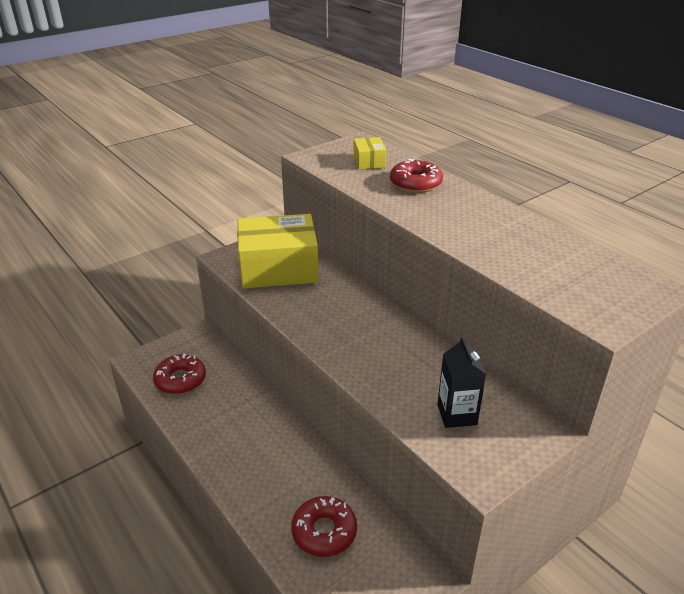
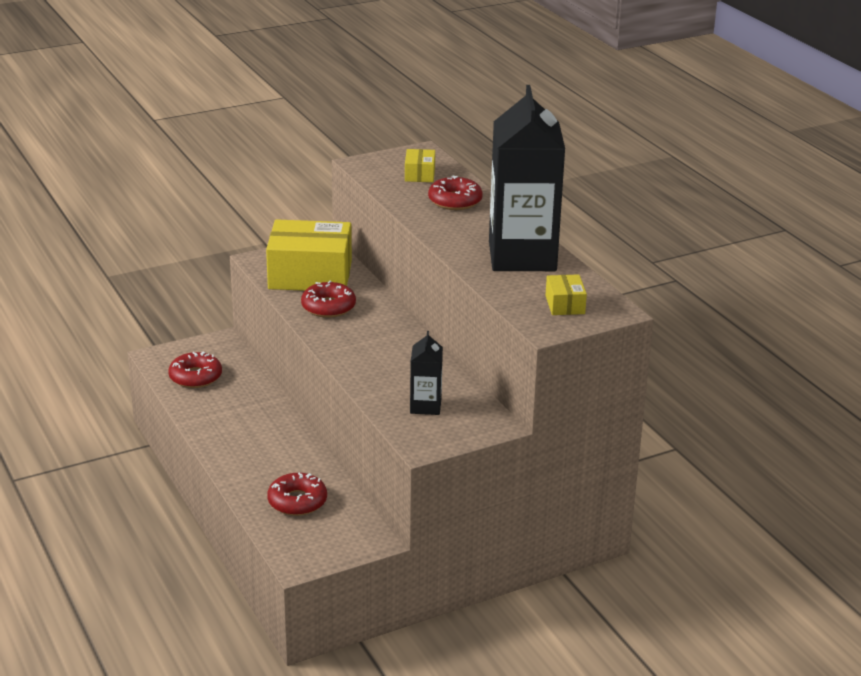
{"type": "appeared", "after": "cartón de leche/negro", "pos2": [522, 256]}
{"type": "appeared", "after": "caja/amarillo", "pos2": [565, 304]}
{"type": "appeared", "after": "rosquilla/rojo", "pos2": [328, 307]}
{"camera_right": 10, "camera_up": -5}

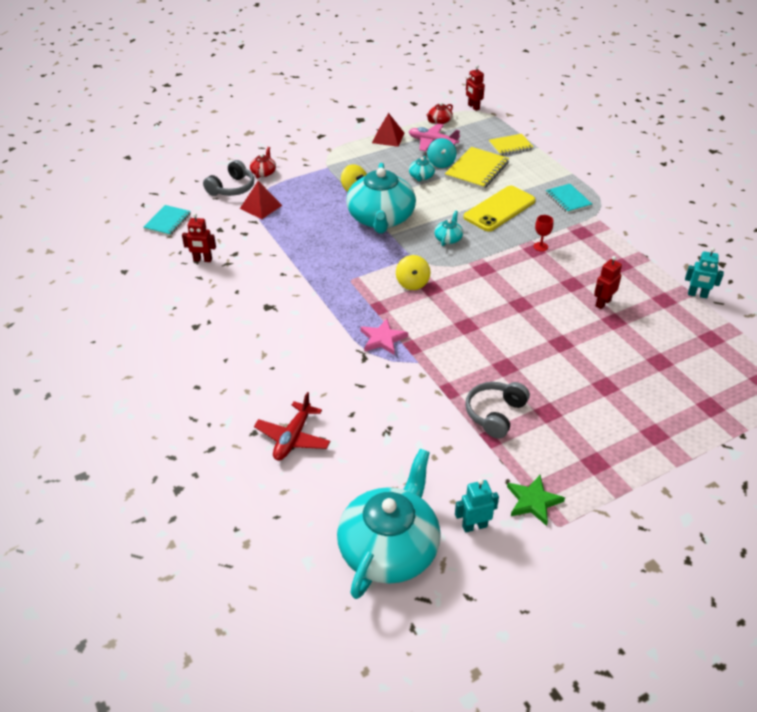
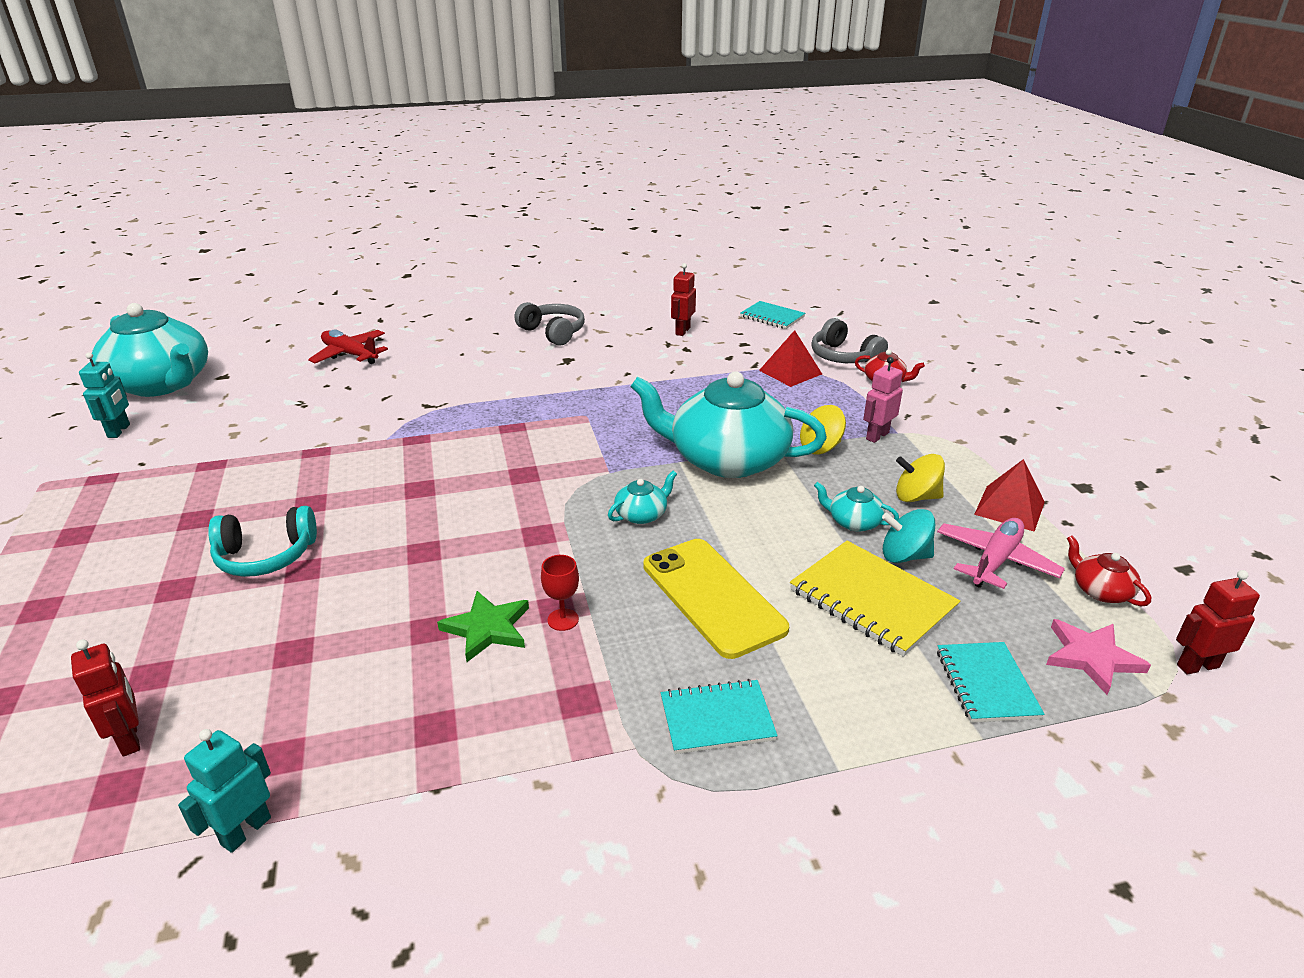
{"type": "colour", "before": "cuaderno/amarillo", "after": "cuaderno/turquesa", "pos1": [510, 146], "pos2": [986, 684]}
{"type": "spun", "before": "tetera/turquesa", "pos1": [448, 238], "pos2": [642, 514], "turn": -75}
{"type": "relocated", "before": "peonza/amarillo", "pos1": [412, 283], "pos2": [916, 497]}
{"type": "relocated", "before": "robot/rojo", "pos1": [603, 303], "pos2": [130, 739]}
{"type": "relocated", "before": "estrella/rosa", "pos1": [382, 339], "pos2": [1091, 657]}
{"type": "relocated", "before": "auriculares/gris", "pos1": [495, 414], "pos2": [553, 332]}
{"type": "relocated", "before": "estrella/verde", "pos1": [533, 501], "pos2": [487, 628]}
{"type": "appeared", "after": "robot/rosa", "pos2": [877, 436]}
{"type": "appeared", "after": "auriculares/turquesa", "pos2": [266, 556]}
{"camera_right": 105, "camera_up": -10}

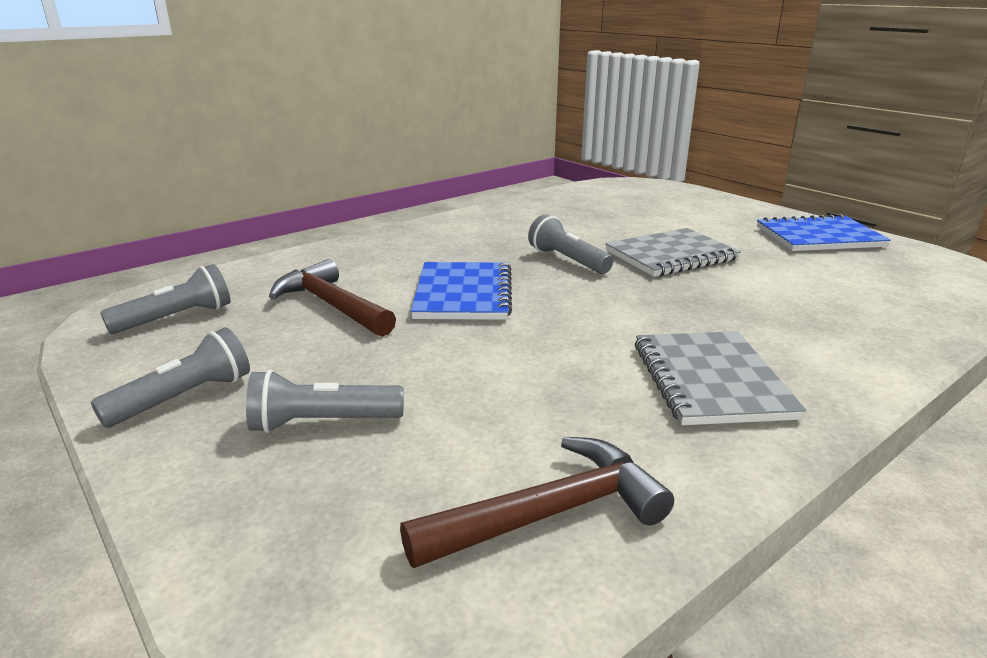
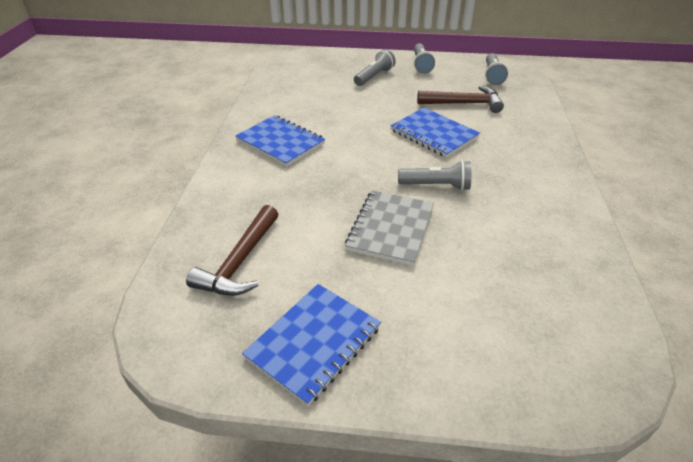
{"type": "colour", "before": "cuaderno/gris", "after": "cuaderno/azul", "pos1": [710, 380], "pos2": [280, 142]}
{"type": "relocated", "before": "martillo/marrón", "pos1": [549, 514], "pos2": [240, 261]}
{"camera_right": 135, "camera_up": 15}

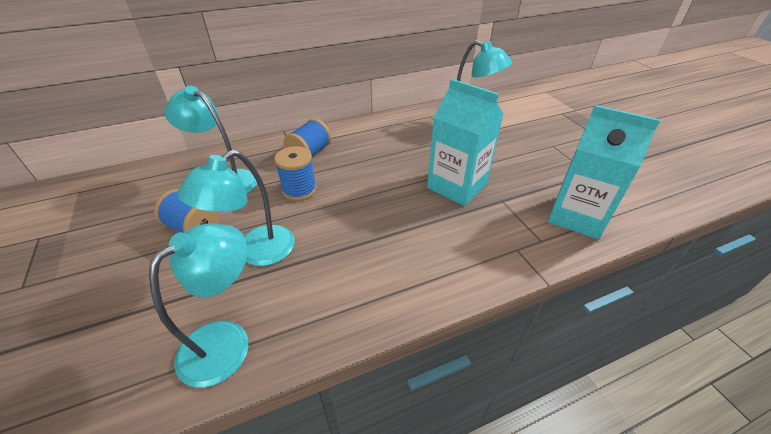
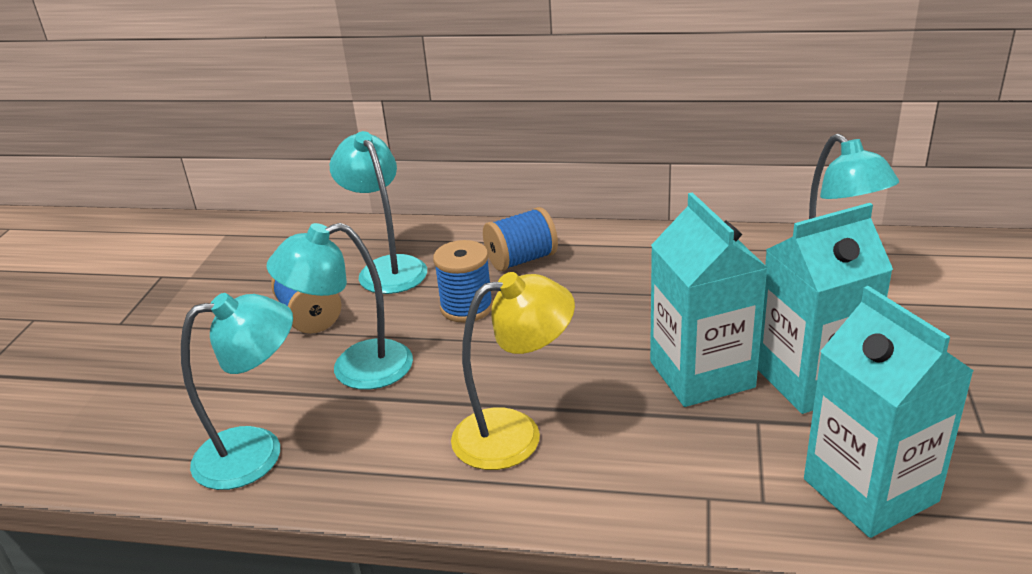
{"type": "appeared", "after": "cartón de leche/turquesa", "pos2": [811, 379]}
{"type": "appeared", "after": "lámpara/amarillo", "pos2": [515, 434]}
{"camera_right": 35, "camera_up": -10}

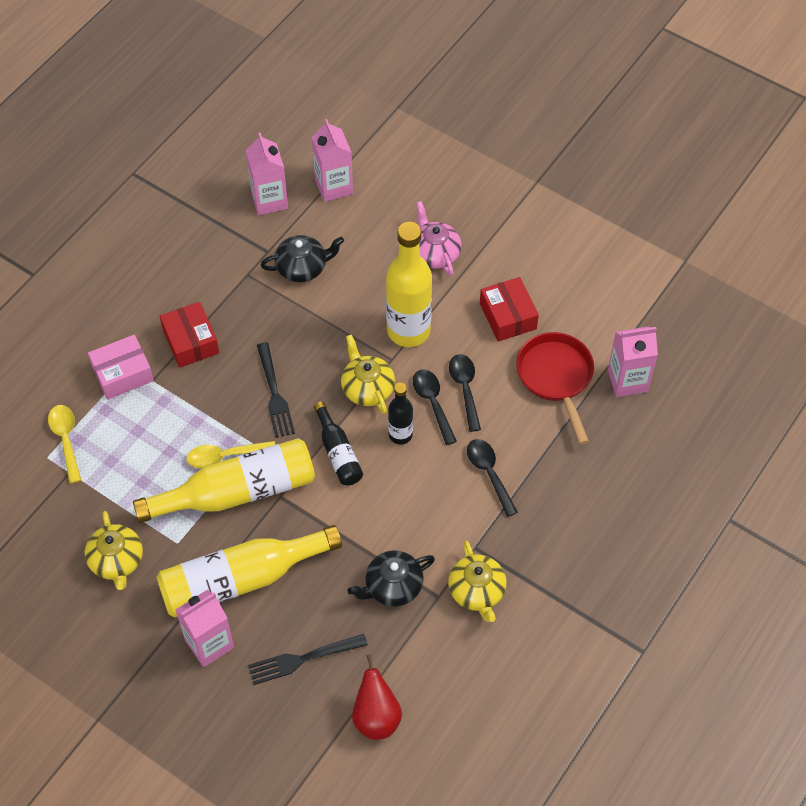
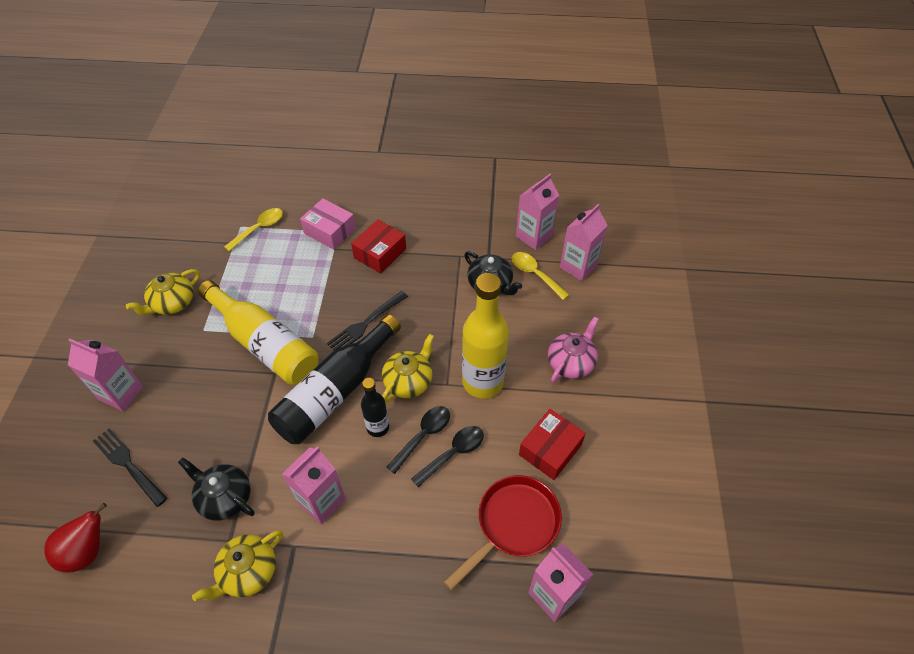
{"type": "size", "before": "botella/negro", "pos1": [338, 453], "pos2": [335, 392], "scale": 1.89}
{"type": "missing", "before": "cuchara/negro", "pos1": [489, 473]}
{"type": "relocated", "before": "cuchara/amarillo", "pos1": [225, 456], "pos2": [535, 274]}
{"type": "missing", "before": "botella/amarillo", "pos1": [241, 579]}
{"type": "appeared", "after": "cartón de leche/rosa", "pos2": [321, 501]}
{"camera_right": 60, "camera_up": -5}

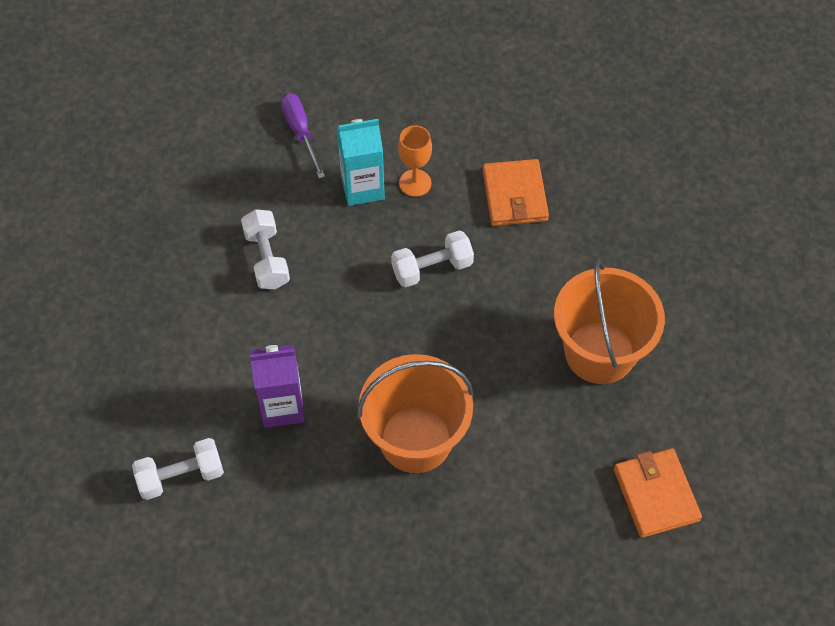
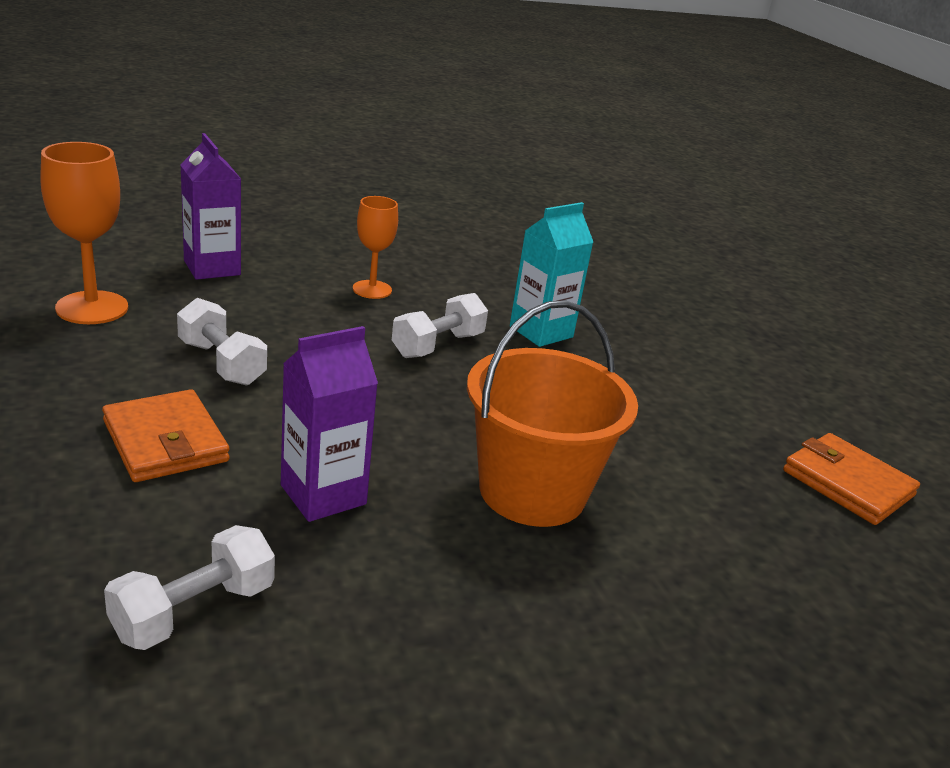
{"type": "exchanged", "before": "destornillador/morado", "after": "cartón de leche/morado", "pos1": [300, 132], "pos2": [212, 268]}
{"type": "relocated", "before": "cartón de leche/turquesa", "pos1": [362, 187], "pos2": [541, 332]}
{"type": "relocated", "before": "cartera/naranja", "pos1": [514, 195], "pos2": [165, 441]}
{"type": "missing", "before": "balde/naranja", "pos1": [599, 352]}
{"type": "appeared", "after": "copa/naranja", "pos2": [92, 308]}
{"camera_right": -30, "camera_up": -30}

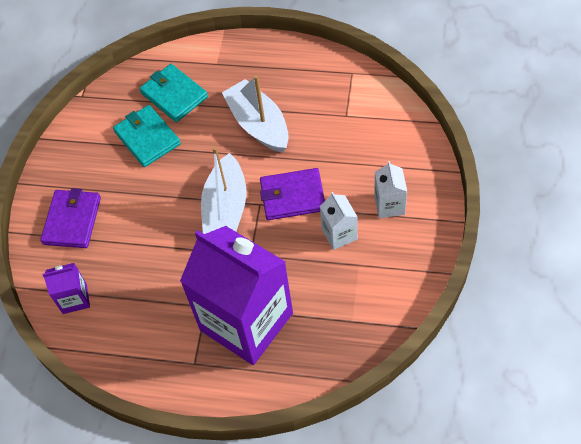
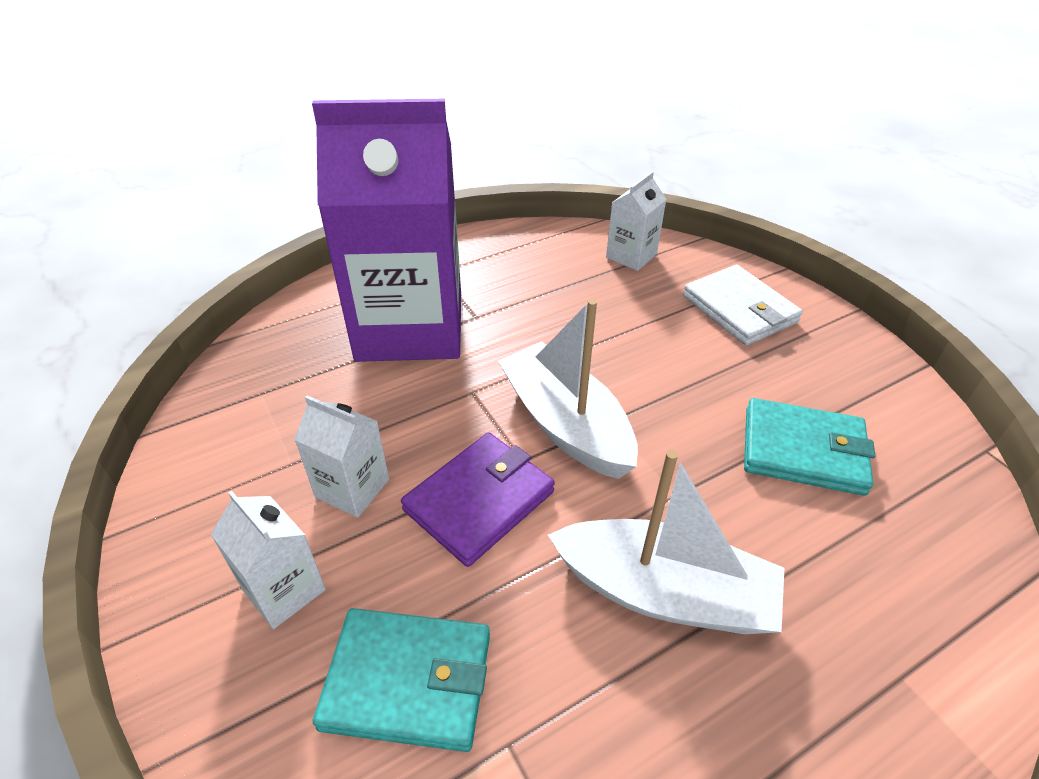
{"type": "relocated", "before": "cartera/turquesa", "pos1": [174, 95], "pos2": [408, 680]}
{"type": "colour", "before": "cartera/morado", "after": "cartera/blanco", "pos1": [72, 220], "pos2": [740, 309]}
{"type": "colour", "before": "cartón de leche/morado", "after": "cartón de leche/blanco", "pos1": [74, 298], "pos2": [631, 256]}
{"camera_right": 135, "camera_up": -15}

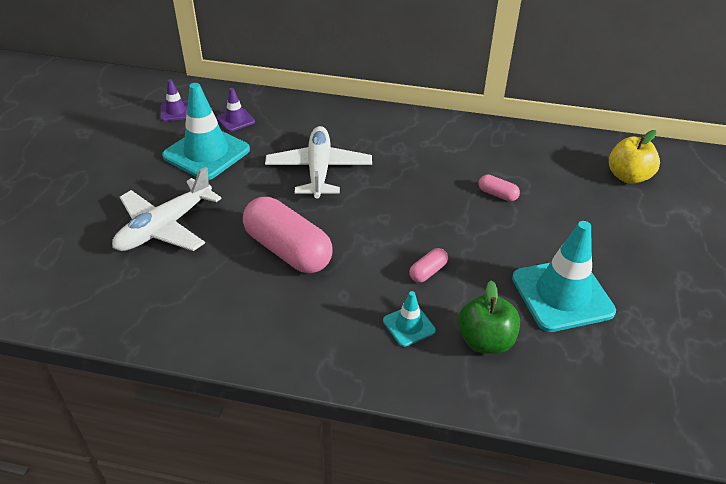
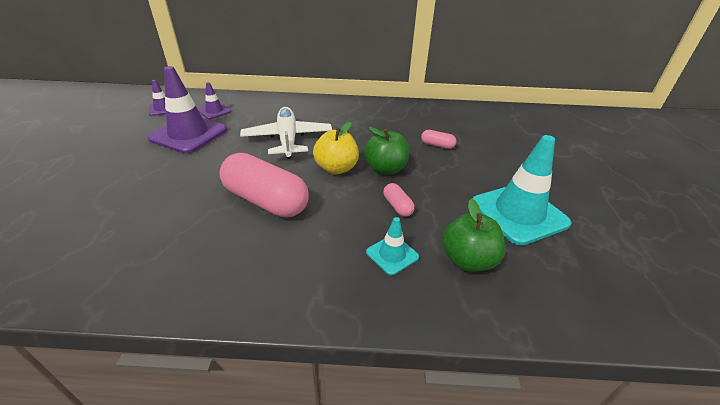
{"type": "colour", "before": "cono de tráfico/turquesa", "after": "cono de tráfico/morado", "pos1": [206, 153], "pos2": [188, 134]}
{"type": "relocated", "before": "manzana/amarillo", "pos1": [628, 176], "pos2": [336, 168]}
{"type": "missing", "before": "avión/blanco", "pos1": [164, 227]}
{"type": "spun", "before": "cápsula/rosa", "pos1": [428, 272], "pos2": [397, 206], "turn": -60}
{"type": "appeared", "after": "manzana/verde", "pos2": [385, 169]}
{"camera_right": -10, "camera_up": -5}

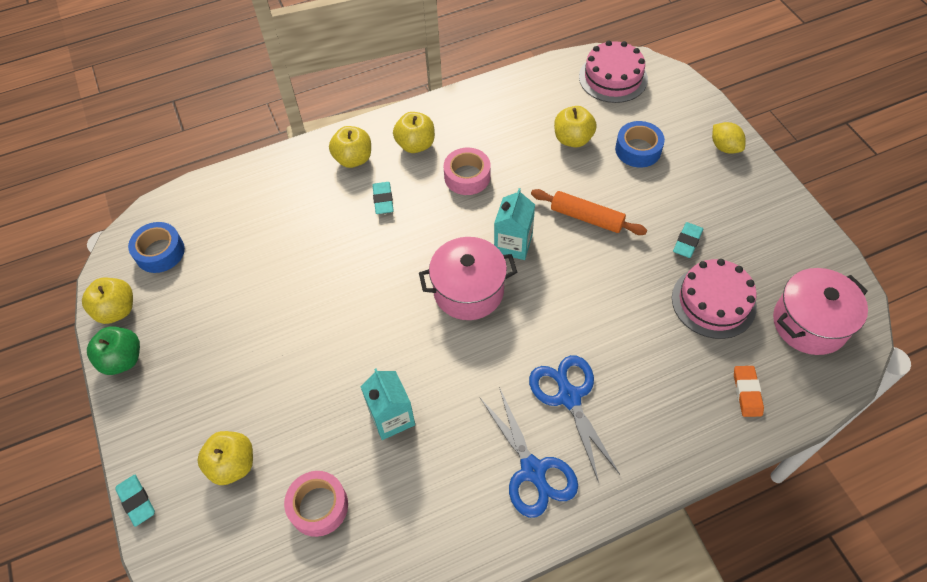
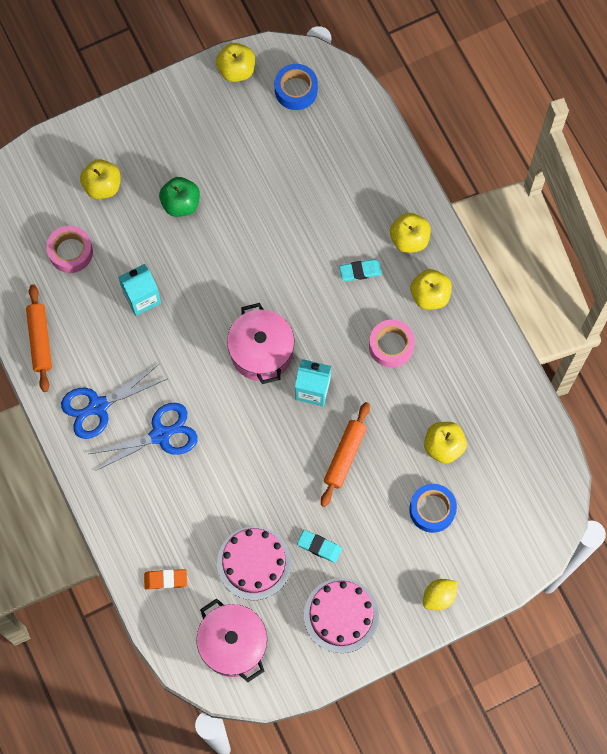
{"type": "relocated", "before": "tarta/rosa", "pos1": [613, 78], "pos2": [341, 615]}
{"type": "relocated", "before": "manzana/verde", "pos1": [122, 360], "pos2": [181, 203]}
{"type": "missing", "before": "goma de borrar/turquesa", "pos1": [136, 501]}
{"type": "appeared", "after": "rodillo/naranja", "pos2": [40, 340]}
{"camera_right": 85, "camera_up": 15}

